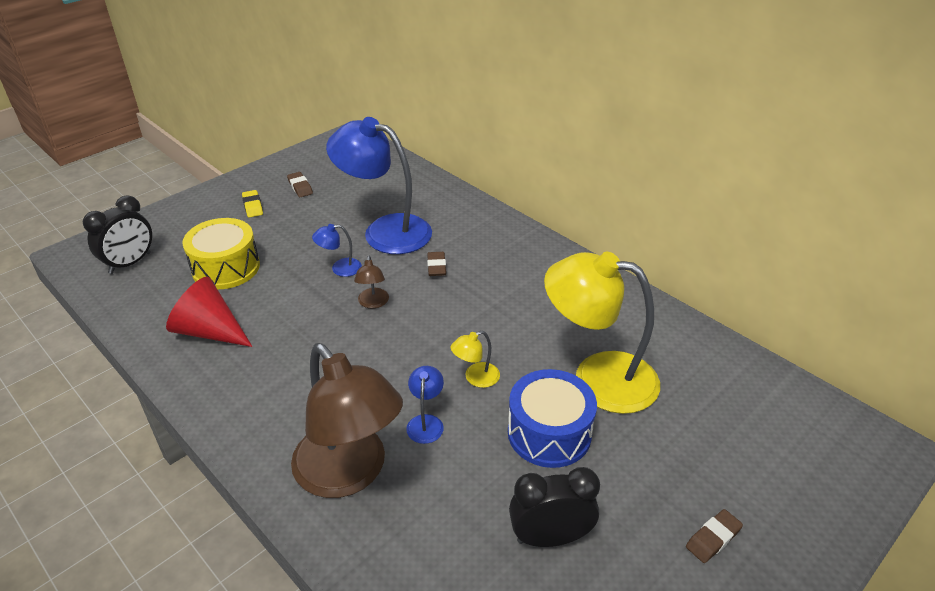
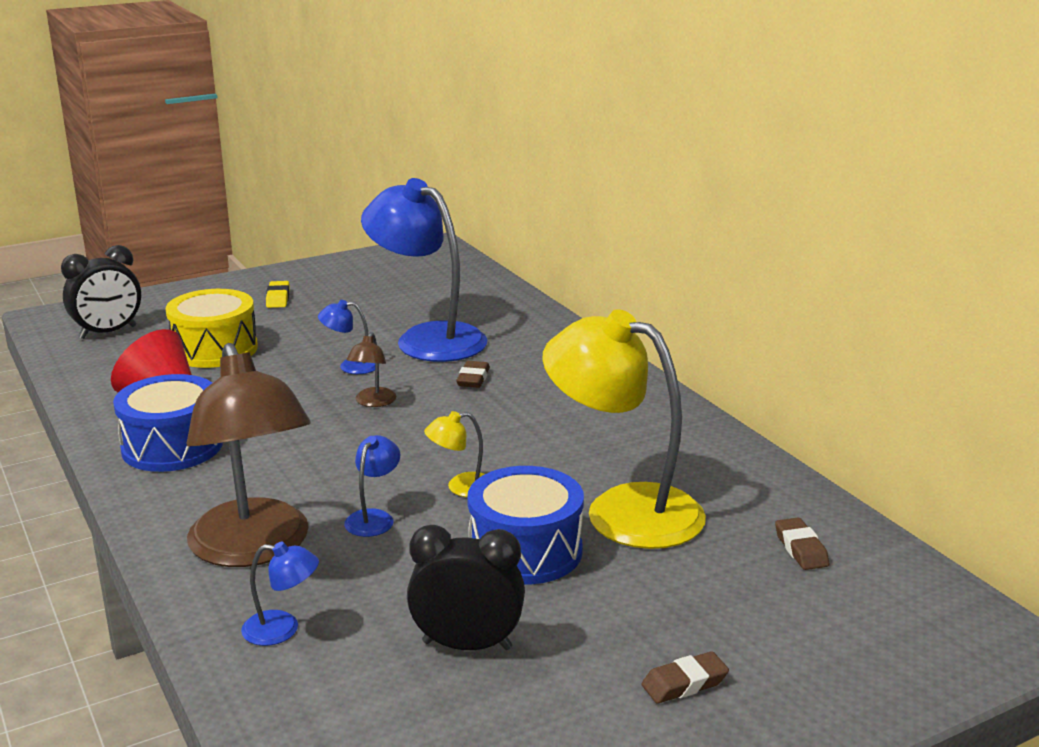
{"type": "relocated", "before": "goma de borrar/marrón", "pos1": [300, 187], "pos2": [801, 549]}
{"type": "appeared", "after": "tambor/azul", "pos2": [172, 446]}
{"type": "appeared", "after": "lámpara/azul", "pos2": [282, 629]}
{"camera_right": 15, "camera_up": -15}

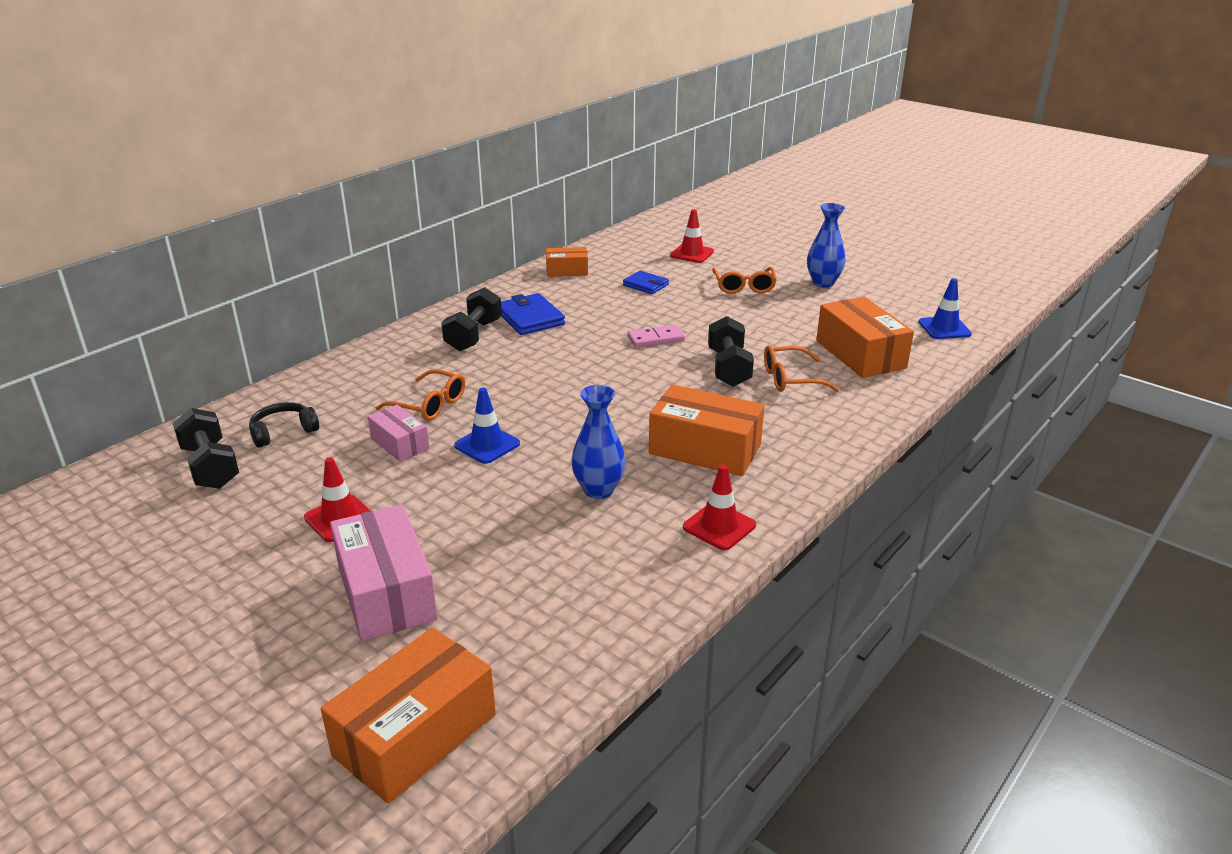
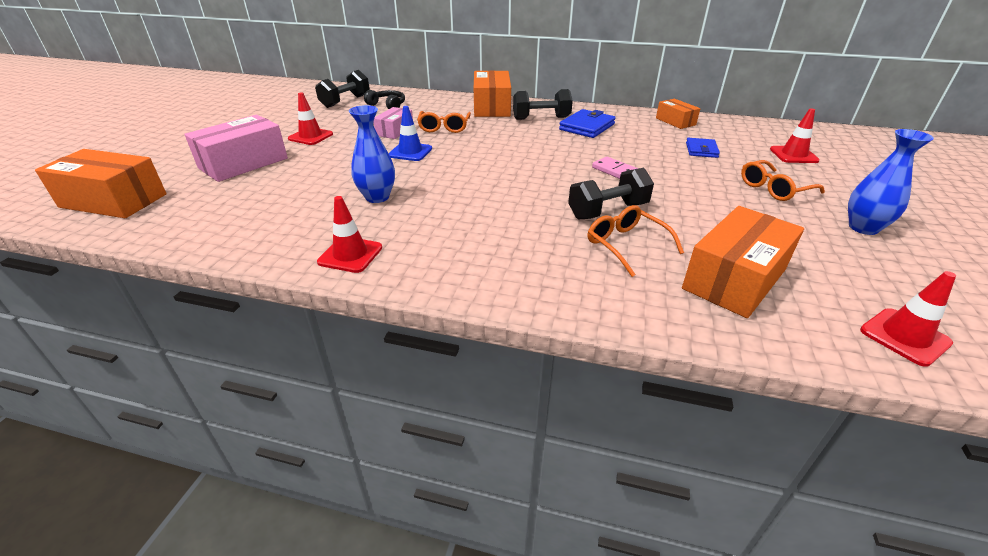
{"type": "colour", "before": "cono de tráfico/azul", "after": "cono de tráfico/rojo", "pos1": [944, 328], "pos2": [904, 337]}
{"type": "relocated", "before": "caja/naranja", "pos1": [705, 449], "pos2": [491, 107]}
{"camera_right": 65, "camera_up": 5}

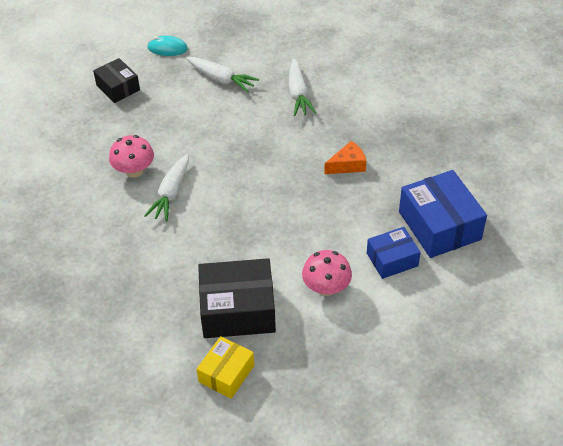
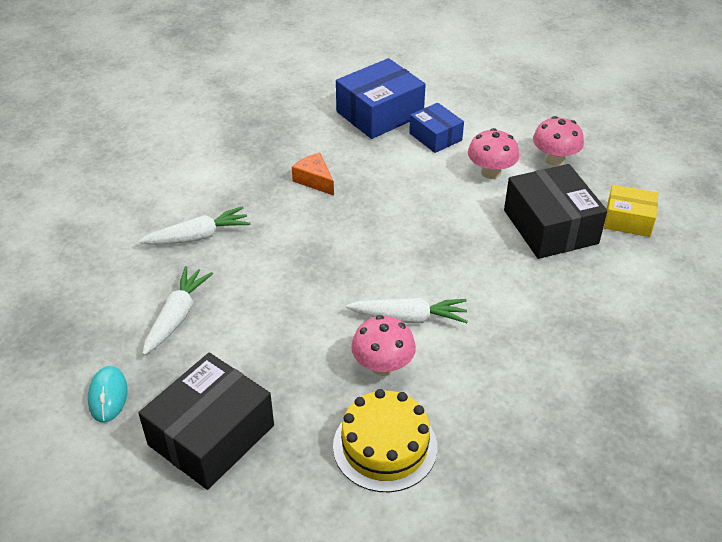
{"type": "size", "before": "caja/negro", "pos1": [118, 87], "pos2": [211, 435], "scale": 1.68}
{"type": "appeared", "after": "seta/rosa", "pos2": [554, 159]}
{"type": "appeared", "after": "tarta/amarillo", "pos2": [385, 446]}
{"camera_right": -105, "camera_up": -5}

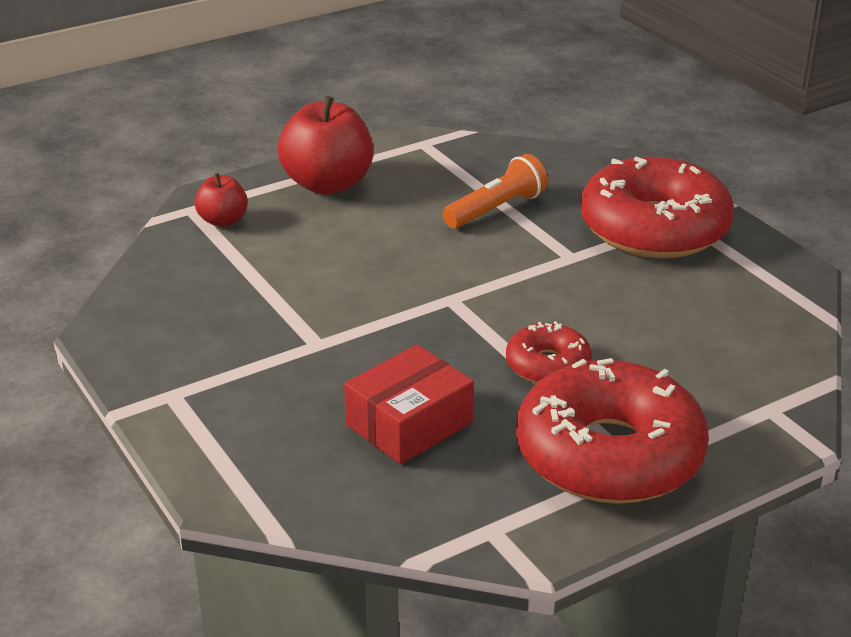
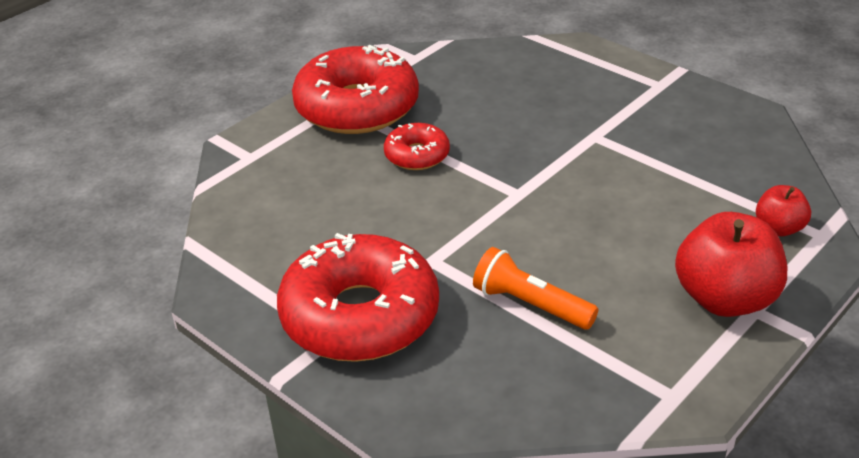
{"type": "spun", "before": "lámpara de mano/naranja", "pos1": [496, 209], "pos2": [530, 304], "turn": 90}
{"type": "missing", "before": "caja/rojo", "pos1": [409, 424]}
{"camera_right": 165, "camera_up": 5}

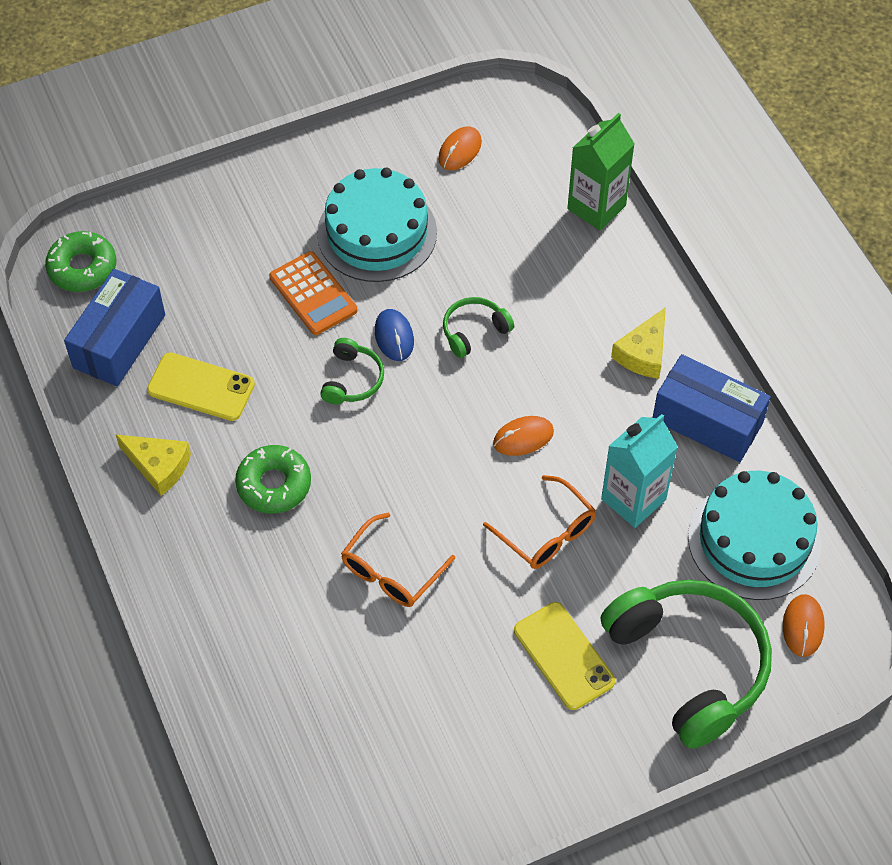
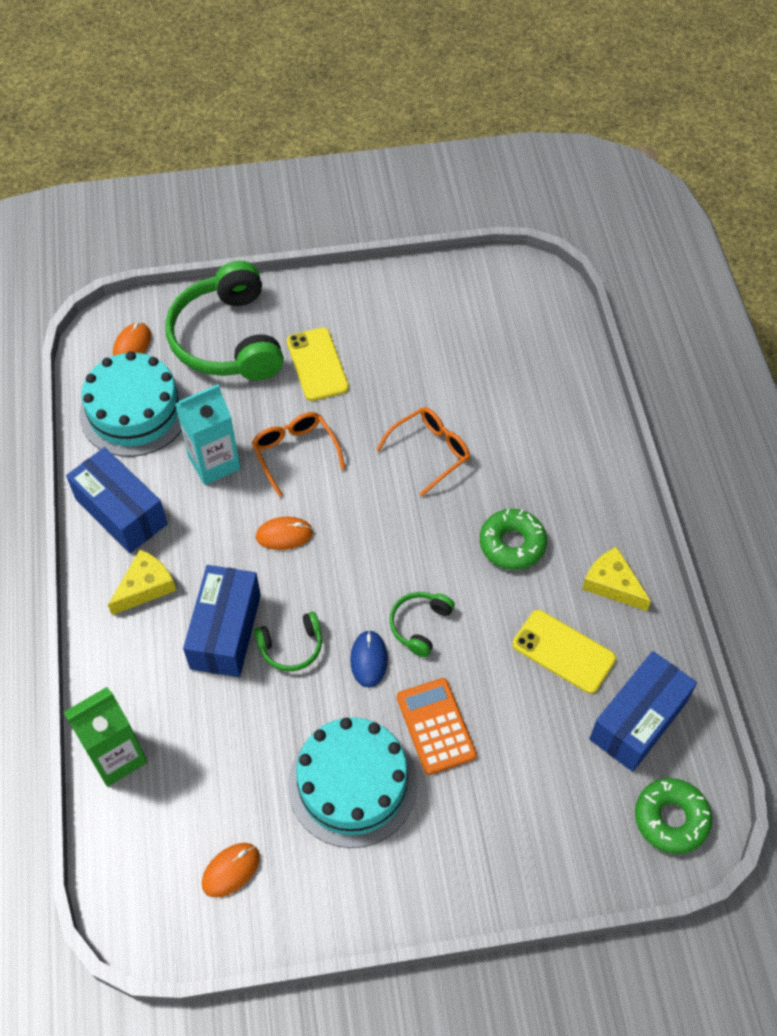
{"type": "appeared", "after": "caja/azul", "pos2": [225, 631]}
{"camera_right": -165, "camera_up": 0}

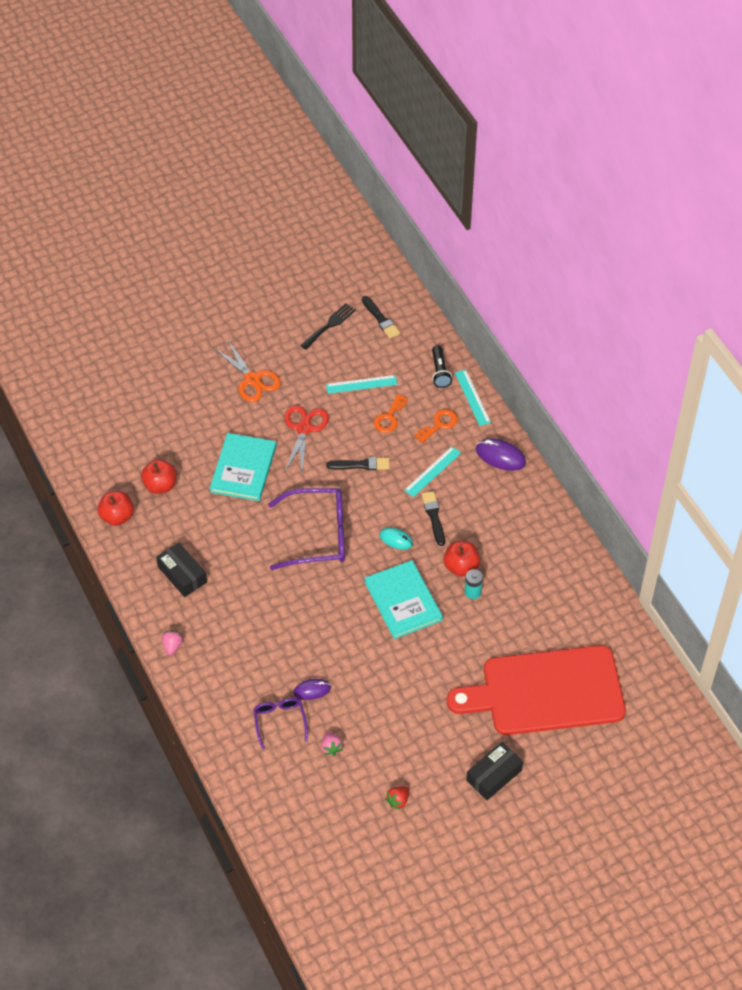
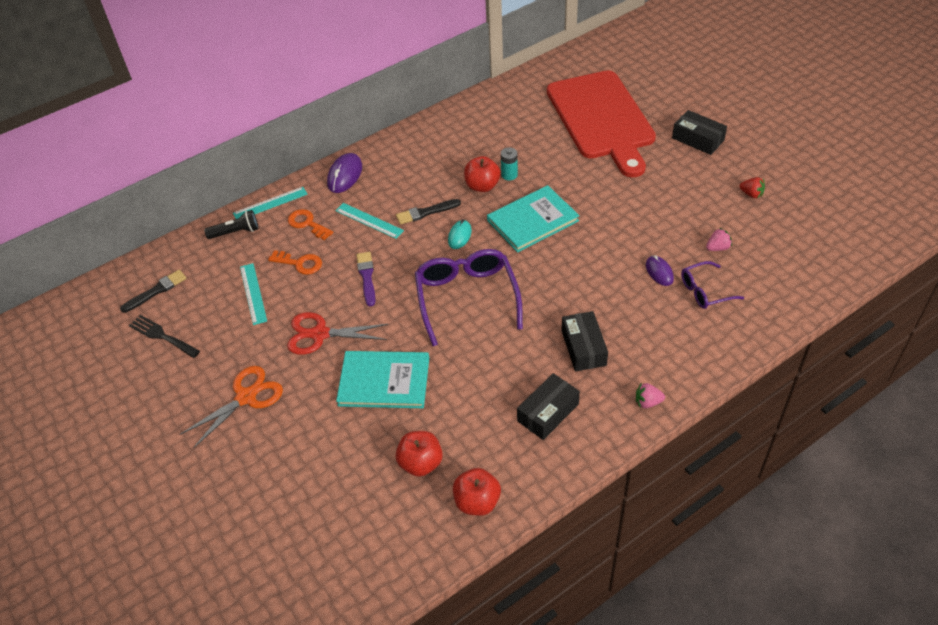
{"type": "colour", "before": "pincel/negro", "after": "pincel/morado", "pos1": [361, 465], "pos2": [367, 277]}
{"type": "appeared", "after": "caja/negro", "pos2": [583, 347]}
{"camera_right": -95, "camera_up": -5}

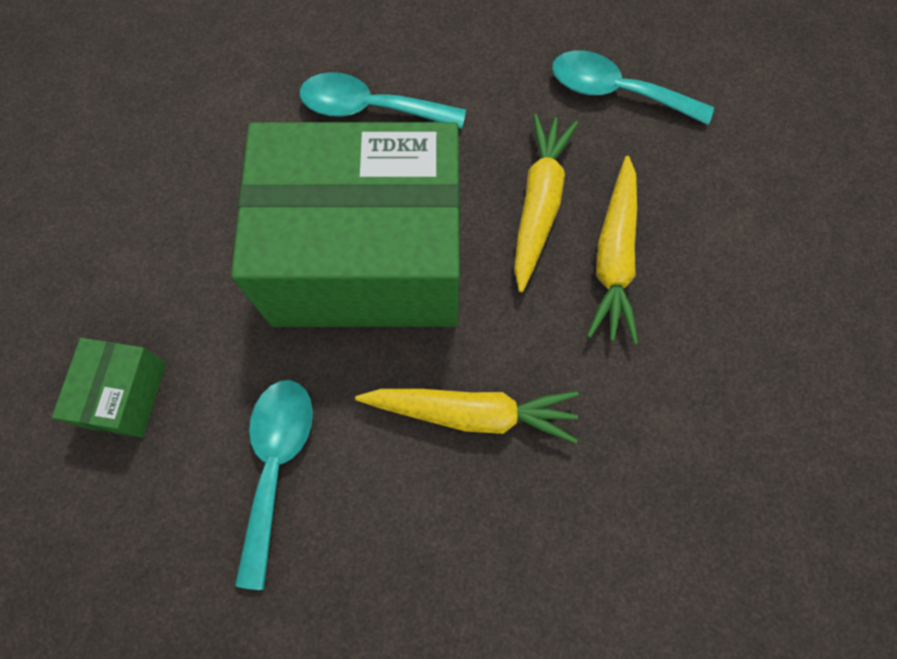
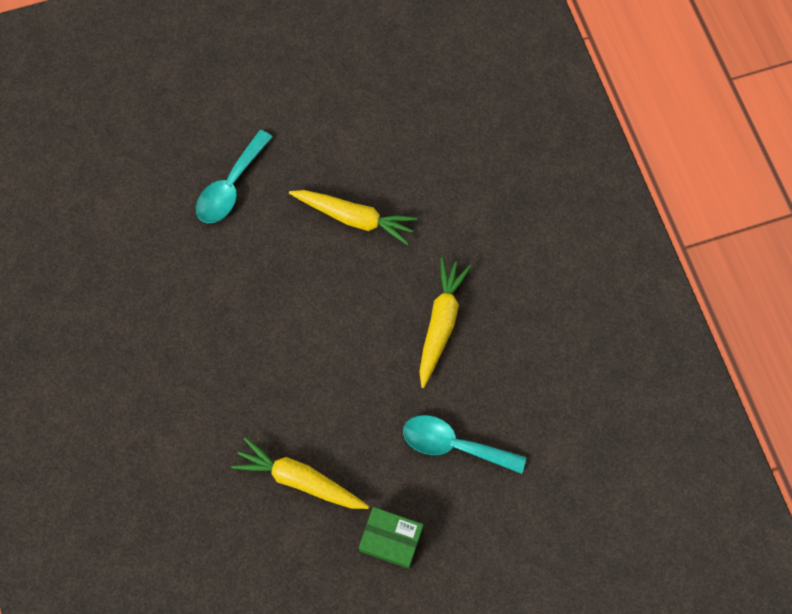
{"type": "missing", "before": "cuchara/turquesa", "pos1": [370, 108]}
{"type": "relocated", "before": "zanahoria/amarillo", "pos1": [539, 204], "pos2": [299, 479]}
{"type": "missing", "before": "caja/verde", "pos1": [367, 258]}
{"camera_right": -80, "camera_up": 0}

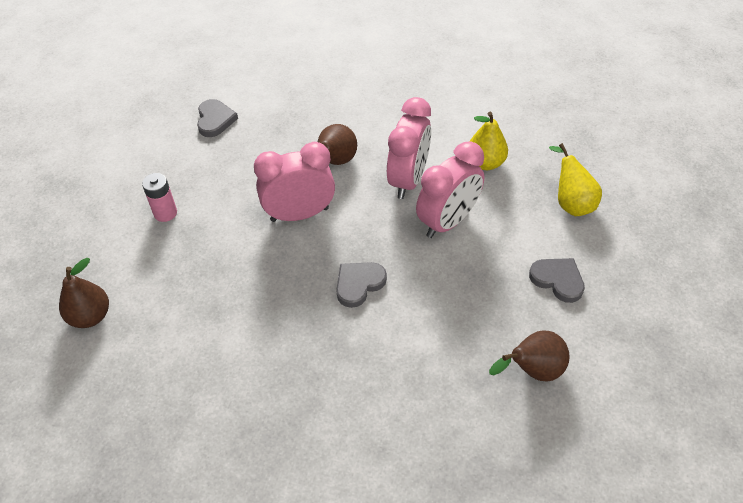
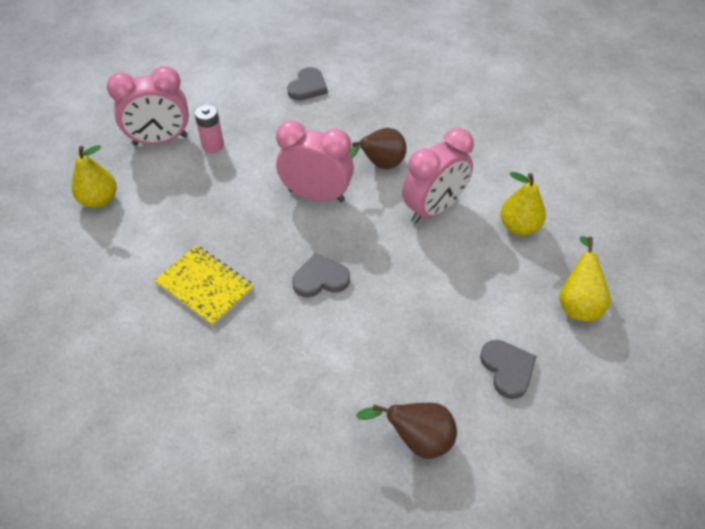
{"type": "relocated", "before": "despertador/rosa", "pos1": [448, 222], "pos2": [160, 140]}
{"type": "colour", "before": "pera/marrón", "after": "pera/amarillo", "pos1": [90, 316], "pos2": [99, 200]}
{"type": "appeared", "after": "cuaderno/amarillo", "pos2": [205, 286]}
{"camera_right": 30, "camera_up": 0}

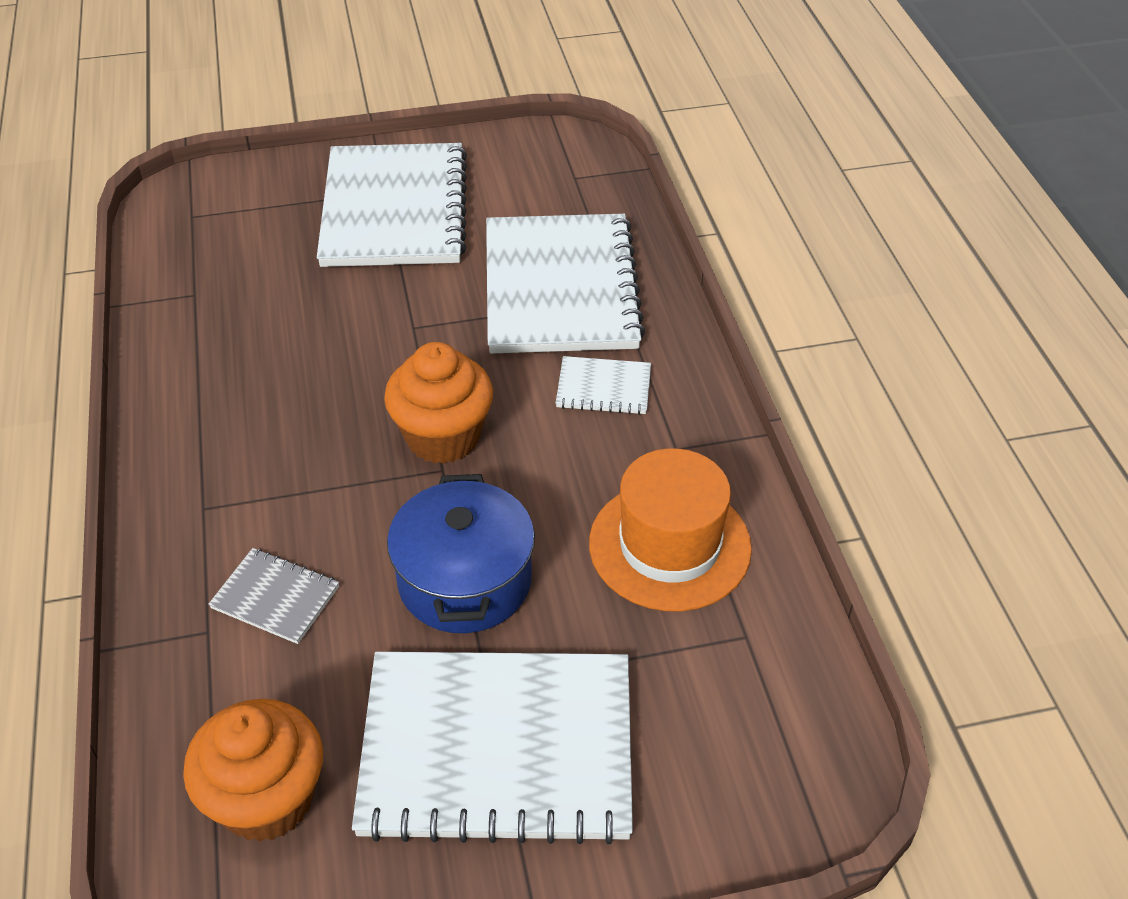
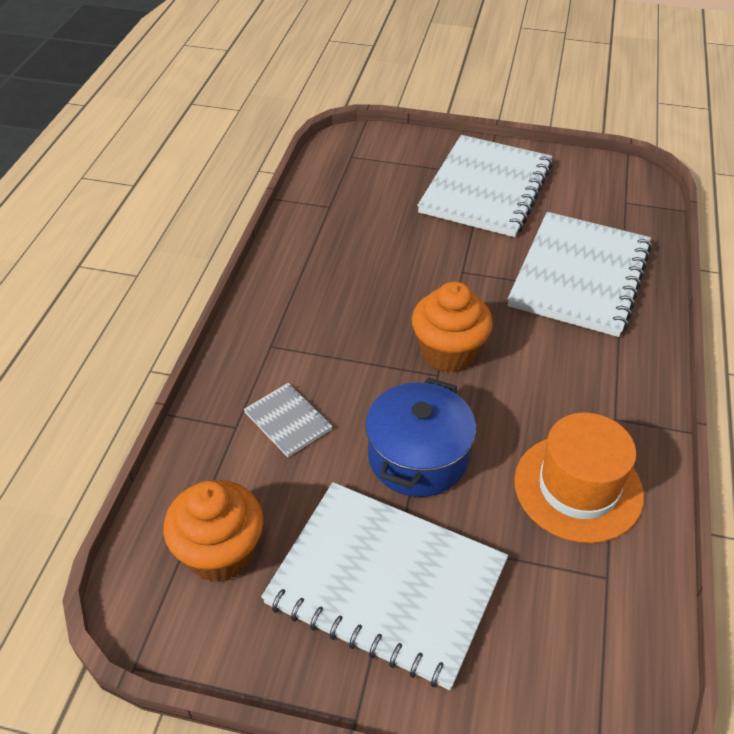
{"type": "missing", "before": "cuaderno/blanco", "pos1": [603, 388]}
{"camera_right": 25, "camera_up": 0}

